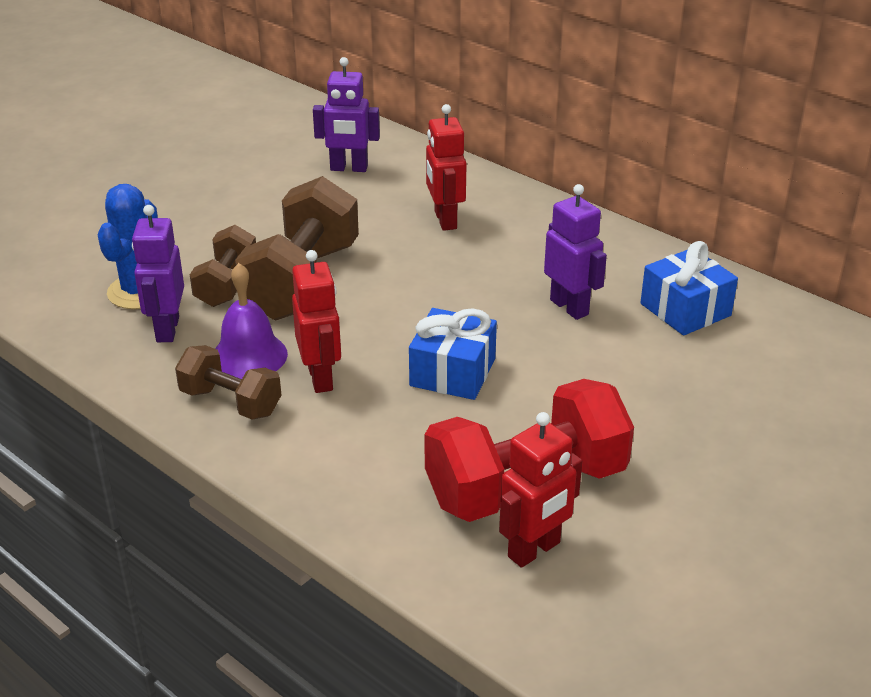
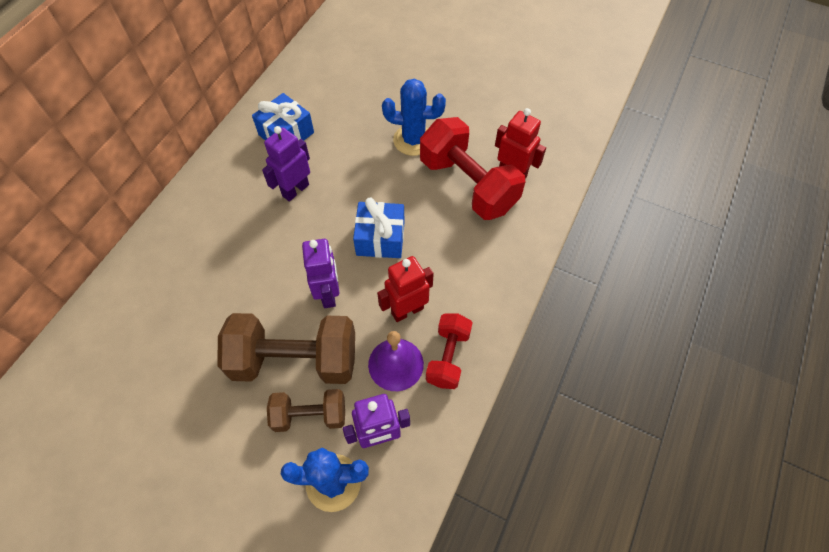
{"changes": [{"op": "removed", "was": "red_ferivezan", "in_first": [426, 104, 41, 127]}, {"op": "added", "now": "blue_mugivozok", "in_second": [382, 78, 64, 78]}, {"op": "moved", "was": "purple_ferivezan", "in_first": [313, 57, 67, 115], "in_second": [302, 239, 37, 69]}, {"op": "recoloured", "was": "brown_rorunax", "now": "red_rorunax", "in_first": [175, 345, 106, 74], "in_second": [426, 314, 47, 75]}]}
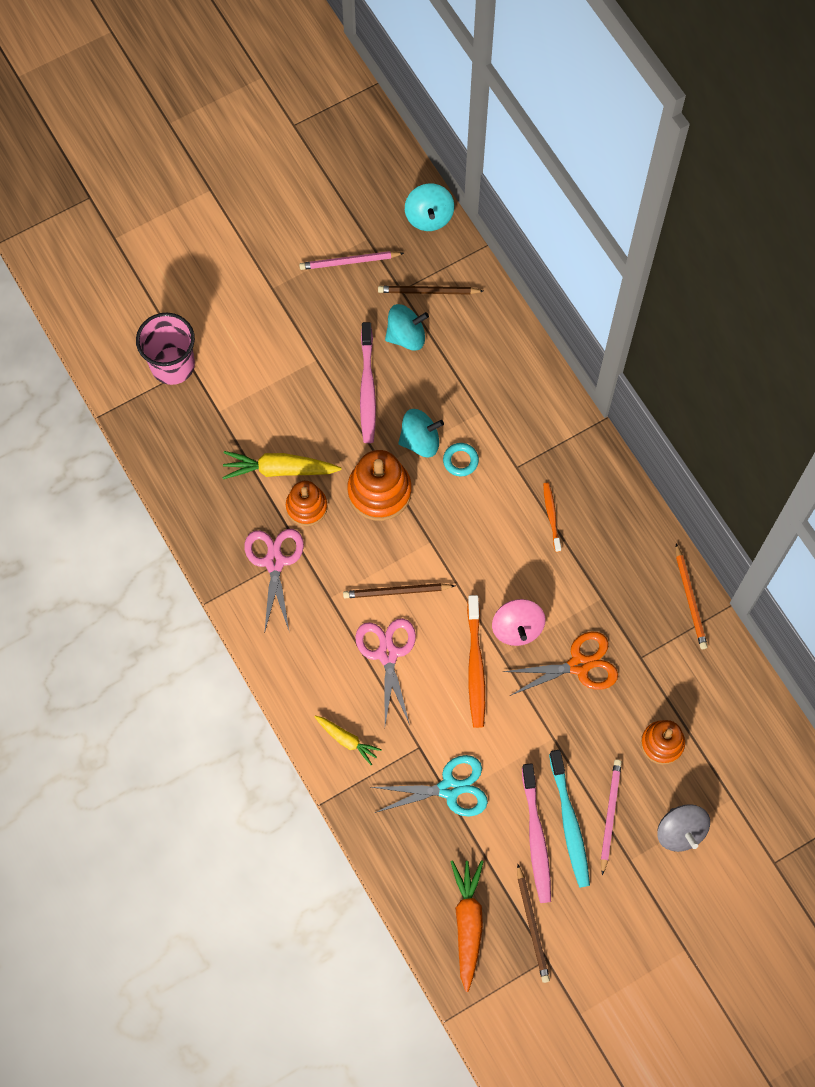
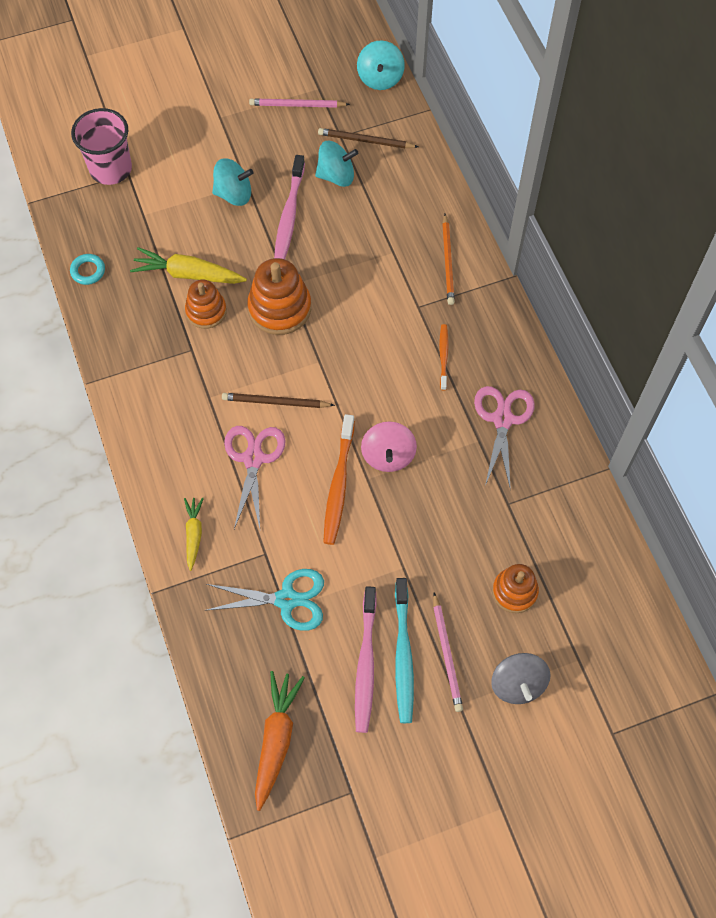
{"changes": [{"op": "removed", "was": "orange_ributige", "in_first": [503, 631, 115, 65]}, {"op": "removed", "was": "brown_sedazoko", "in_first": [517, 864, 33, 119]}, {"op": "moved", "was": "pink_ributige", "in_first": [244, 529, 60, 105], "in_second": [474, 386, 61, 104]}, {"op": "moved", "was": "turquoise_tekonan", "in_first": [398, 409, 46, 48], "in_second": [212, 158, 42, 48]}, {"op": "moved", "was": "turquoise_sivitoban", "in_first": [443, 443, 36, 33], "in_second": [70, 254, 35, 31]}, {"op": "moved", "was": "orange_sedazoko", "in_first": [676, 544, 32, 105], "in_second": [442, 214, 13, 91]}, {"op": "turned", "was": "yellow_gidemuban", "in_first": [314, 716, 68, 49], "in_second": [184, 497, 20, 74], "clockwise": -135}, {"op": "turned", "was": "pink_sedazoko", "in_first": [601, 760, 21, 116], "in_second": [433, 592, 30, 120], "clockwise": 150}]}
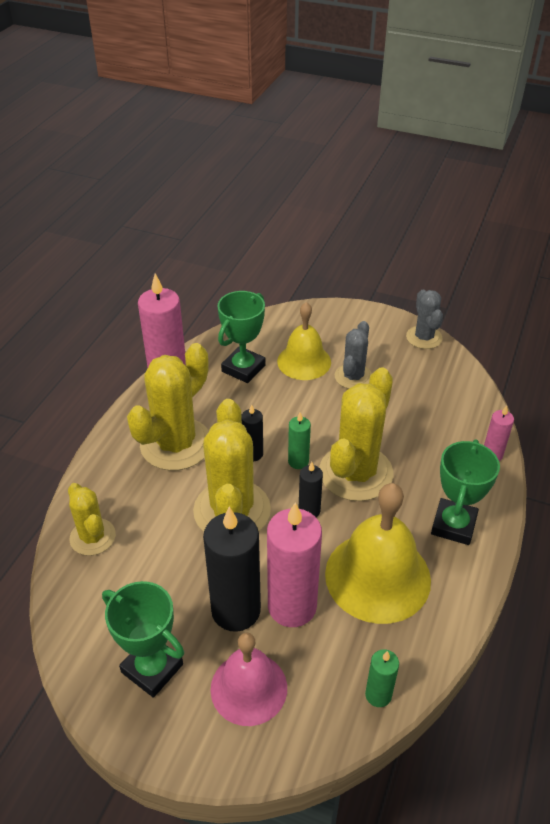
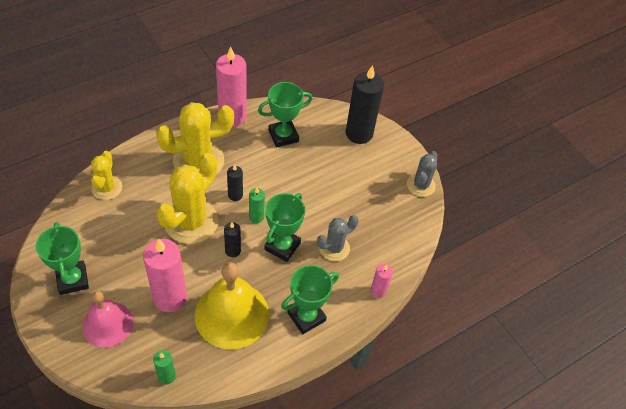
{"changes": [{"op": "removed", "was": "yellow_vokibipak", "in_first": [277, 302, 54, 78]}, {"op": "moved", "was": "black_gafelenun", "in_first": [203, 507, 58, 125], "in_second": [346, 65, 38, 79]}, {"op": "moved", "was": "grey_mugivozok", "in_first": [335, 321, 37, 68], "in_second": [317, 215, 42, 46]}, {"op": "replaced", "was": "yellow_mugivozok", "now": "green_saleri", "in_first": [319, 368, 74, 133], "in_second": [264, 193, 41, 69]}]}
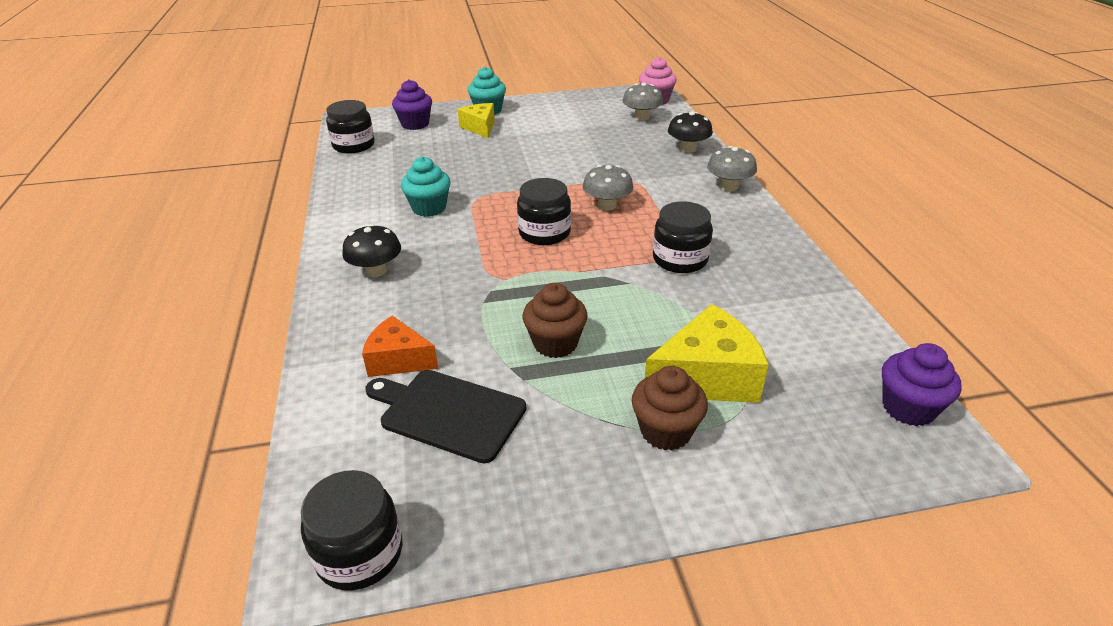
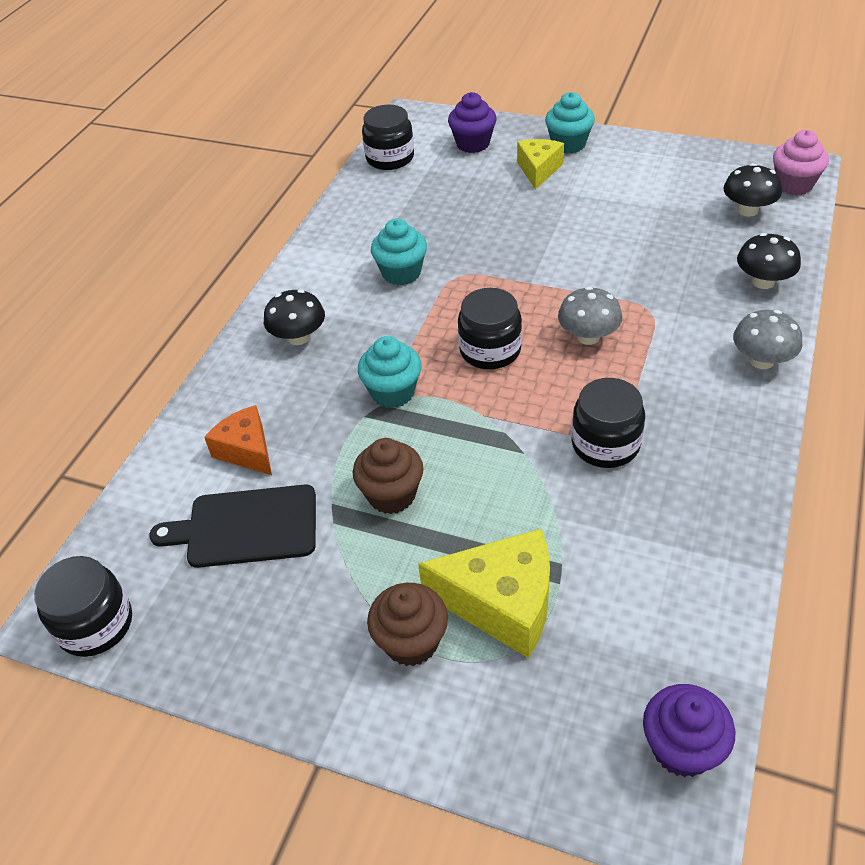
{"changes": [{"op": "added", "now": "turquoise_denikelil", "in_second": [358, 336, 64, 72]}, {"op": "recoloured", "was": "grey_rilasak", "now": "black_rilasak", "in_first": [622, 83, 41, 38], "in_second": [723, 163, 59, 54]}, {"op": "turned", "was": "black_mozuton", "in_first": [365, 370, 161, 93], "in_second": [149, 485, 167, 83], "clockwise": -60}]}
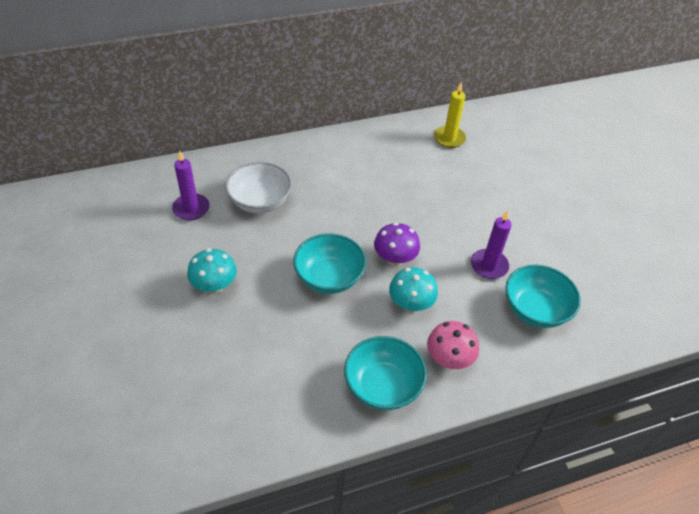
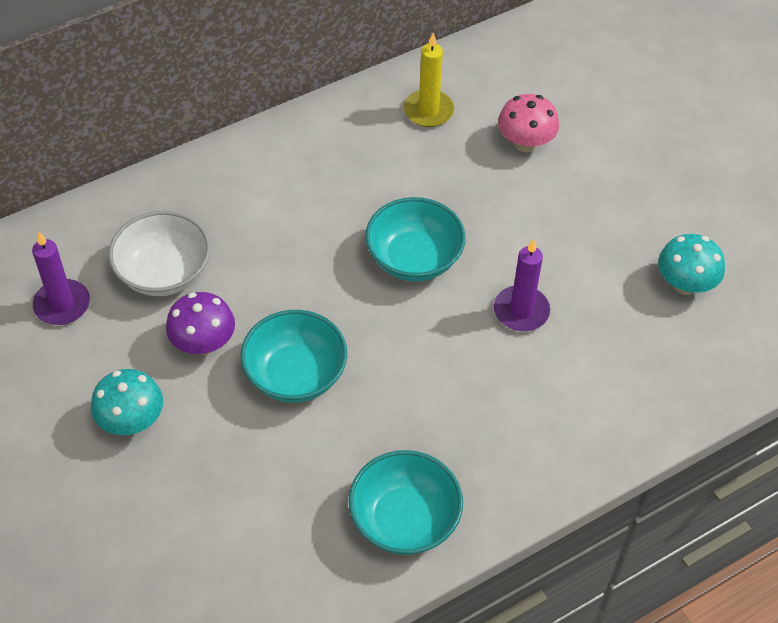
{"changes": [{"op": "moved", "was": "purple_rilasak", "in_first": [374, 222, 46, 44], "in_second": [166, 292, 69, 63]}, {"op": "moved", "was": "turquoise_rilasak", "in_first": [389, 267, 49, 45], "in_second": [658, 234, 67, 61]}, {"op": "moved", "was": "pink_rilasak", "in_first": [427, 321, 52, 48], "in_second": [498, 94, 61, 58]}, {"op": "moved", "was": "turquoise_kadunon", "in_first": [505, 265, 76, 63], "in_second": [365, 197, 101, 85]}]}
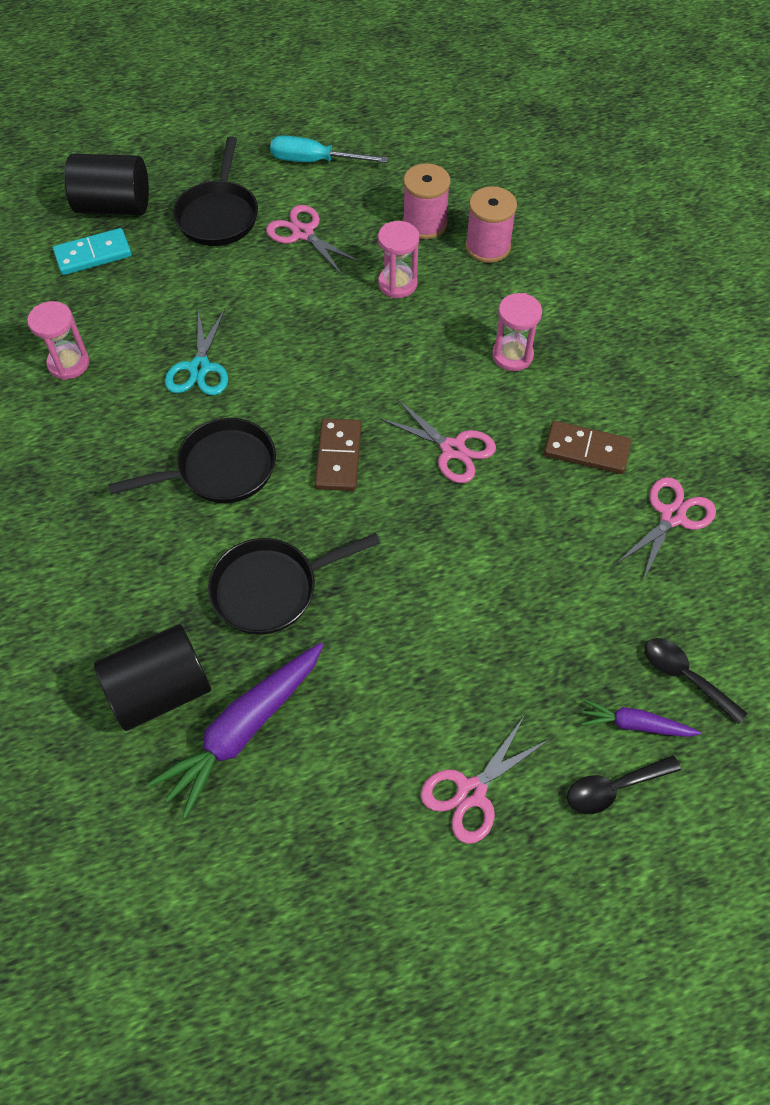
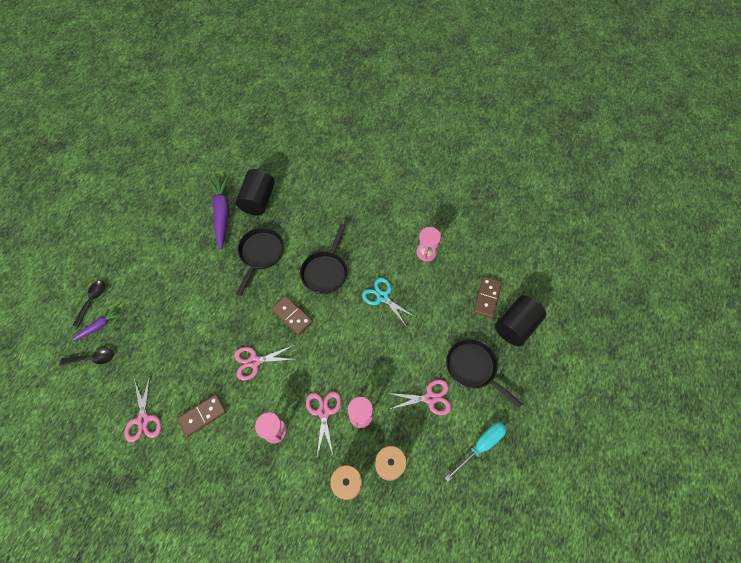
{"changes": [{"op": "moved", "was": "pink_ributige", "in_first": [420, 718, 130, 126], "in_second": [306, 392, 35, 64]}, {"op": "recoloured", "was": "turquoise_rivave", "now": "brown_rivave", "in_first": [53, 228, 79, 47], "in_second": [474, 277, 28, 41]}]}
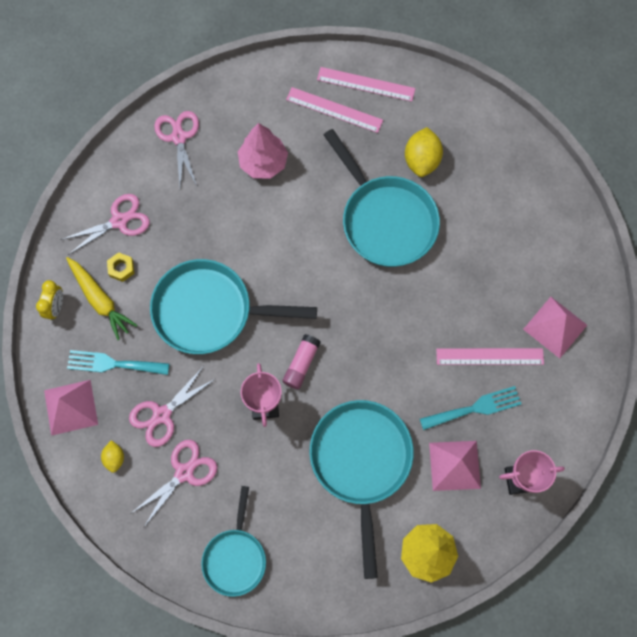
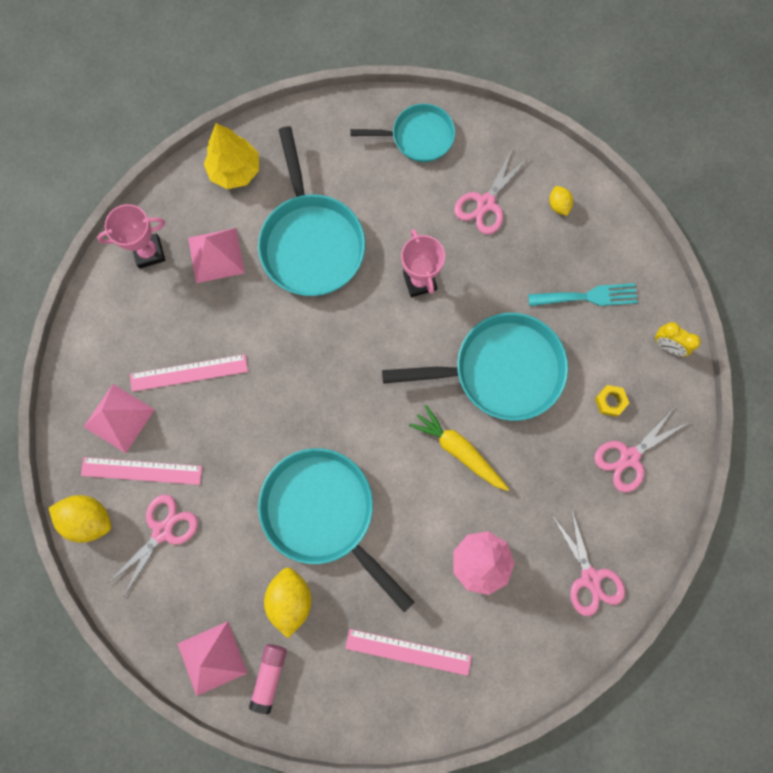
{"changes": [{"op": "removed", "was": "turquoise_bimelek", "in_first": [420, 386, 101, 44]}, {"op": "added", "now": "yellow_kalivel", "in_second": [49, 495, 62, 47]}, {"op": "moved", "was": "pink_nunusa", "in_first": [44, 380, 54, 56], "in_second": [178, 621, 69, 75]}, {"op": "moved", "was": "yellow_gidemuban", "in_first": [66, 257, 71, 83], "in_second": [409, 405, 100, 86]}, {"op": "moved", "was": "pink_ributige", "in_first": [129, 366, 86, 81], "in_second": [107, 494, 91, 102]}, {"op": "moved", "was": "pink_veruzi", "in_first": [283, 334, 38, 55], "in_second": [249, 644, 38, 70]}, {"op": "moved", "was": "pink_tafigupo", "in_first": [317, 67, 98, 35], "in_second": [81, 457, 121, 28]}, {"op": "turned", "was": "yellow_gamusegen", "in_first": [36, 280, 27, 40], "in_second": [654, 322, 47, 34], "clockwise": -60}, {"op": "turned", "was": "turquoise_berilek", "in_first": [201, 486, 65, 111], "in_second": [350, 104, 105, 58], "clockwise": 90}]}
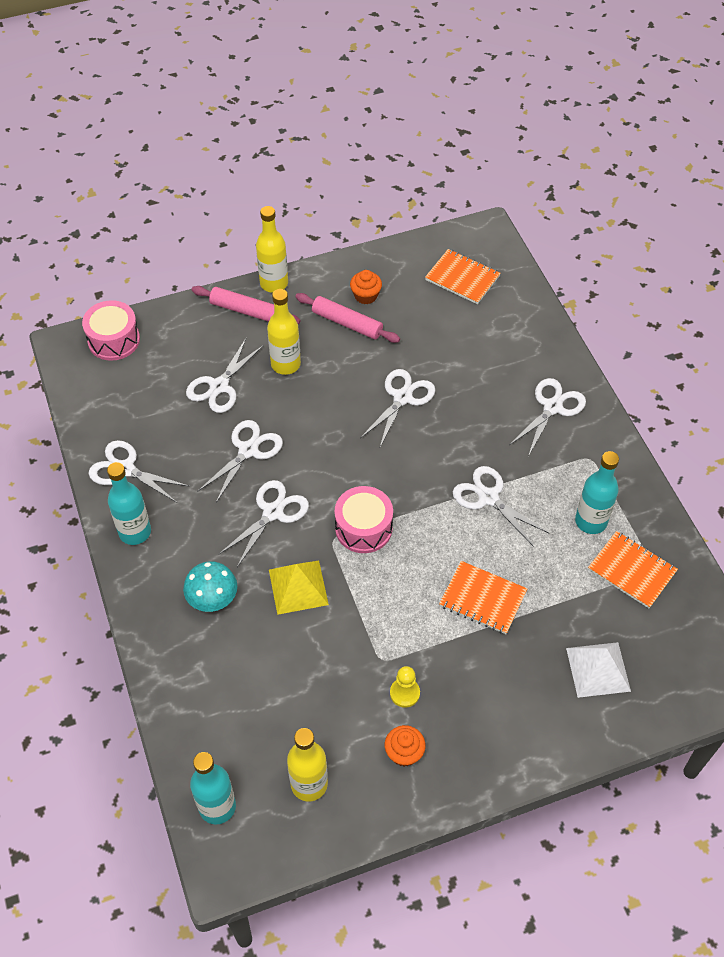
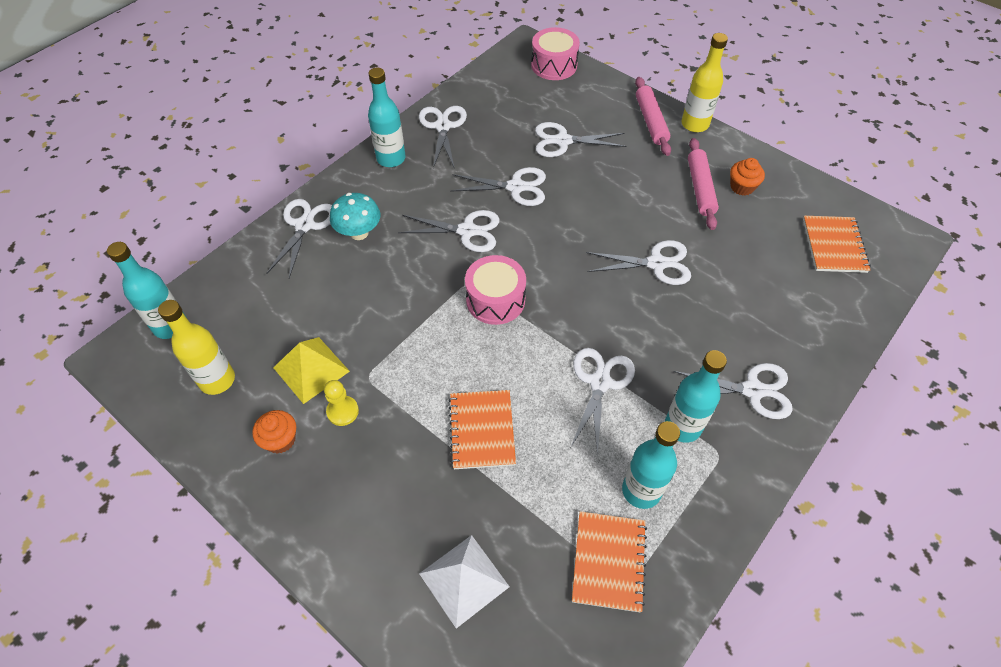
{"changes": [{"op": "removed", "was": "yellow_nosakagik", "in_first": [267, 289, 34, 86]}, {"op": "added", "now": "white_ributige", "in_second": [266, 199, 66, 79]}, {"op": "added", "now": "turquoise_nosakagik", "in_second": [665, 350, 62, 93]}, {"op": "moved", "was": "yellow_nunusa", "in_first": [269, 561, 60, 54], "in_second": [273, 337, 77, 67]}]}
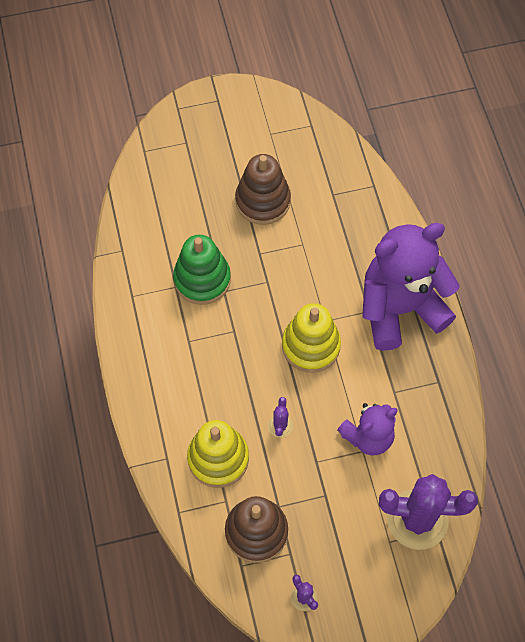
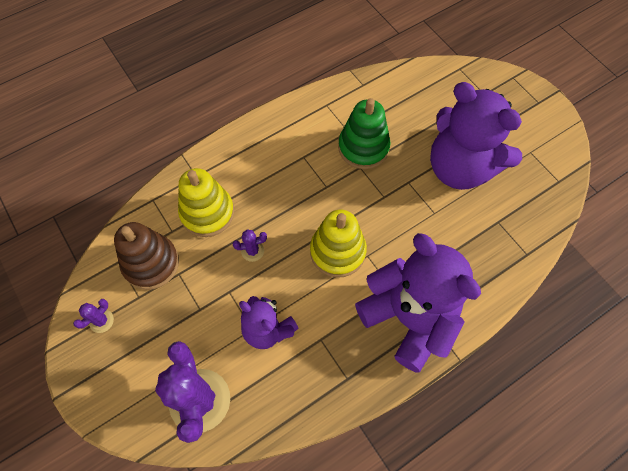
{"changes": [{"op": "replaced", "was": "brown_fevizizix", "now": "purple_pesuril", "in_first": [235, 154, 56, 71], "in_second": [430, 82, 92, 108]}]}
